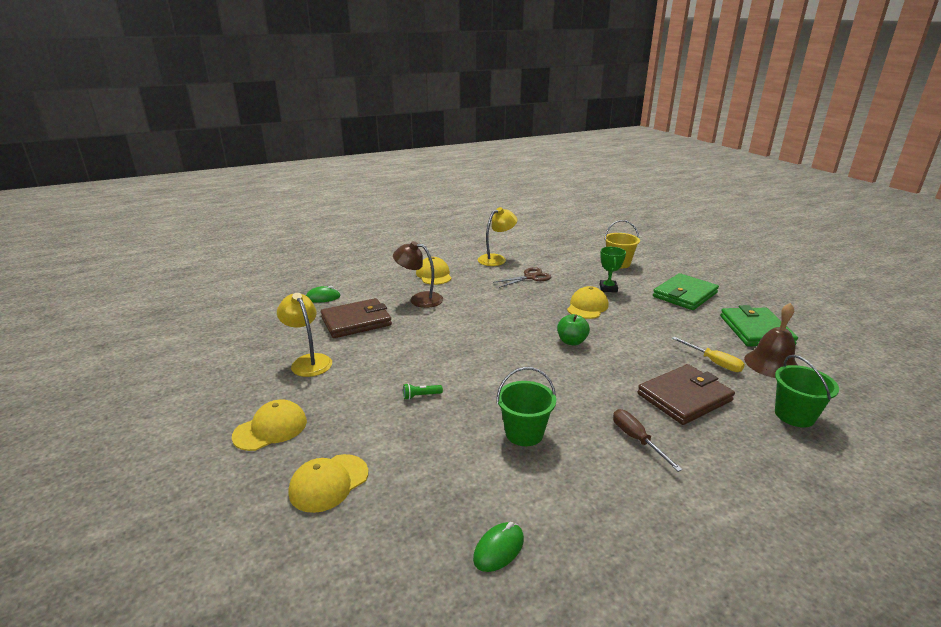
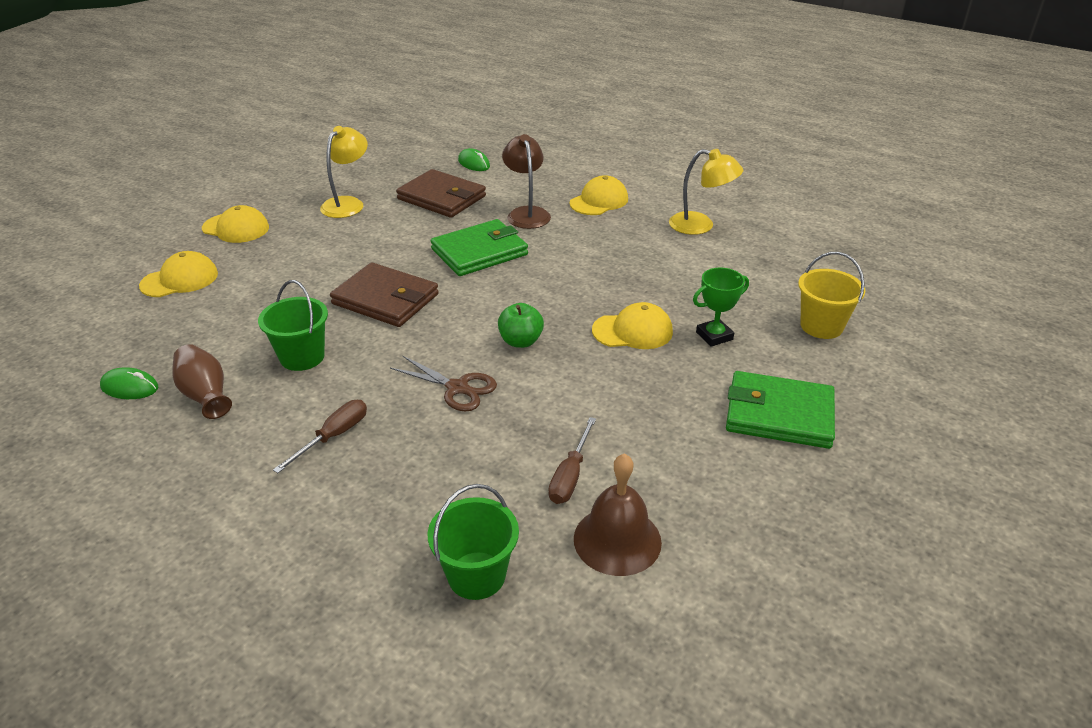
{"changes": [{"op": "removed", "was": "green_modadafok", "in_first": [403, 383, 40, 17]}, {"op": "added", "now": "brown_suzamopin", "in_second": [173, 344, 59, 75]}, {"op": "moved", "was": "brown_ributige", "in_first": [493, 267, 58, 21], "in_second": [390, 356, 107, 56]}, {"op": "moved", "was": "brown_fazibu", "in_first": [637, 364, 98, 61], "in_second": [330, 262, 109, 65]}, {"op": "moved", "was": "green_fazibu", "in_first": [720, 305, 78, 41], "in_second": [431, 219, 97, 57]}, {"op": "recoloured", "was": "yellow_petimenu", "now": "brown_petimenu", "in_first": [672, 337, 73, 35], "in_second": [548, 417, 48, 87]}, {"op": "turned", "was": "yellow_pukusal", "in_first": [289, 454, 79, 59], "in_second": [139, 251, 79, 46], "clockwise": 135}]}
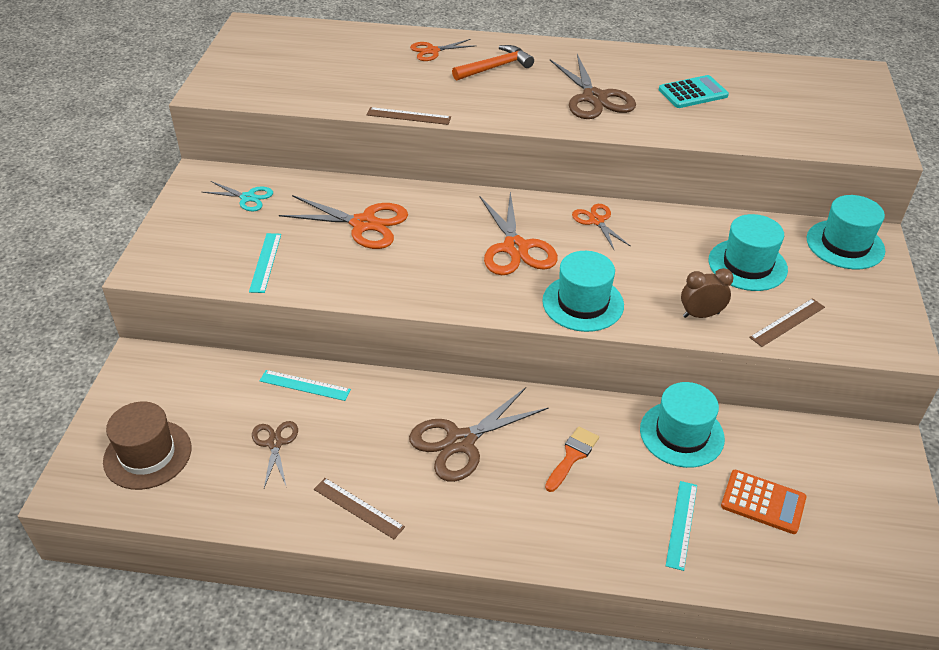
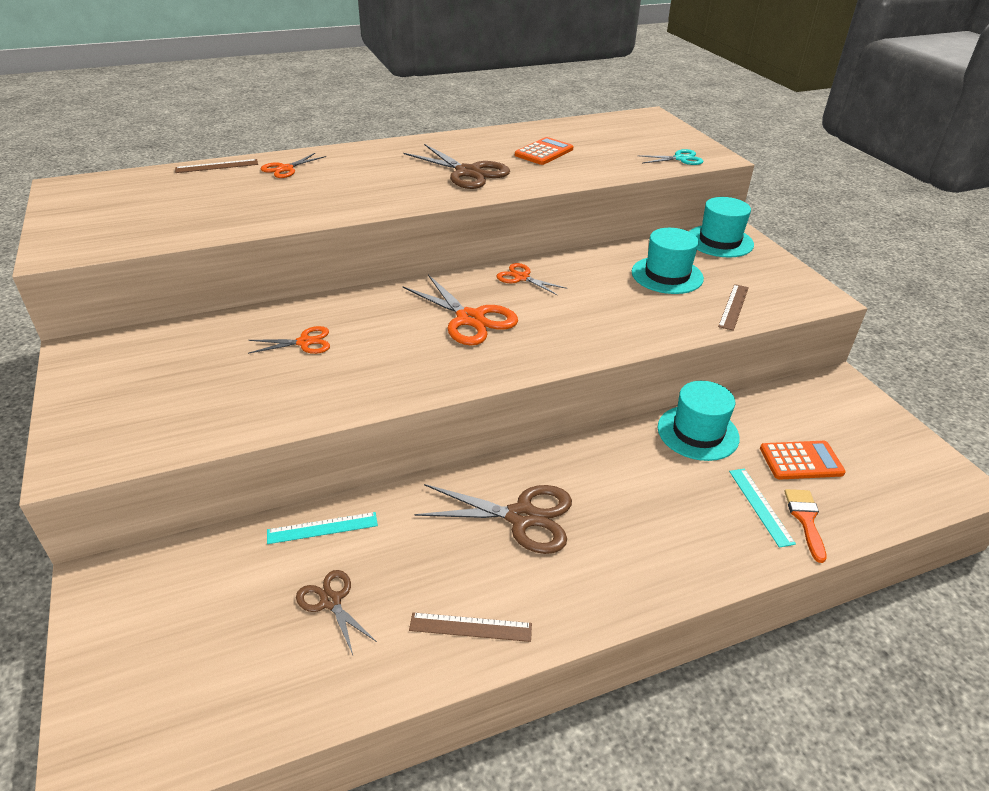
{"changes": [{"op": "removed", "was": "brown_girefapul", "in_first": [103, 402, 89, 88]}, {"op": "removed", "was": "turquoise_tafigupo", "in_first": [249, 233, 32, 60]}, {"op": "removed", "was": "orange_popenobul", "in_first": [452, 45, 82, 36]}, {"op": "removed", "was": "turquoise_girefapul", "in_first": [542, 251, 82, 81]}, {"op": "removed", "was": "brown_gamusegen", "in_first": [681, 268, 53, 50]}, {"op": "moved", "was": "turquoise_ributige", "in_first": [202, 181, 71, 30], "in_second": [637, 149, 66, 16]}, {"op": "moved", "was": "brown_tafigupo", "in_first": [366, 107, 85, 18], "in_second": [175, 159, 83, 14]}, {"op": "moved", "was": "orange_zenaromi", "in_first": [545, 427, 54, 65], "in_second": [784, 489, 43, 74]}, {"op": "recoloured", "was": "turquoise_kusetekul", "now": "orange_kusetekul", "in_first": [659, 75, 70, 33], "in_second": [515, 137, 59, 28]}, {"op": "turned", "was": "brown_ributige", "in_first": [409, 387, 140, 95], "in_second": [414, 484, 158, 70], "clockwise": -105}, {"op": "resized", "was": "orange_ributige", "in_first": [279, 195, 129, 54], "in_second": [248, 326, 82, 28], "ratio": 0.57}]}
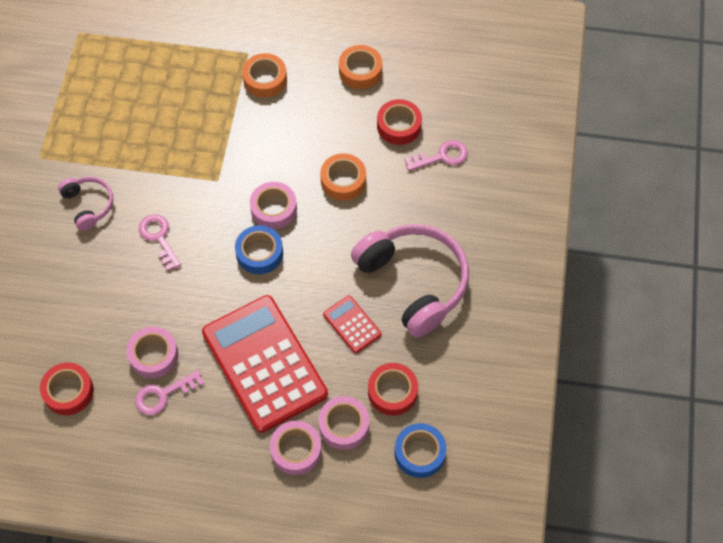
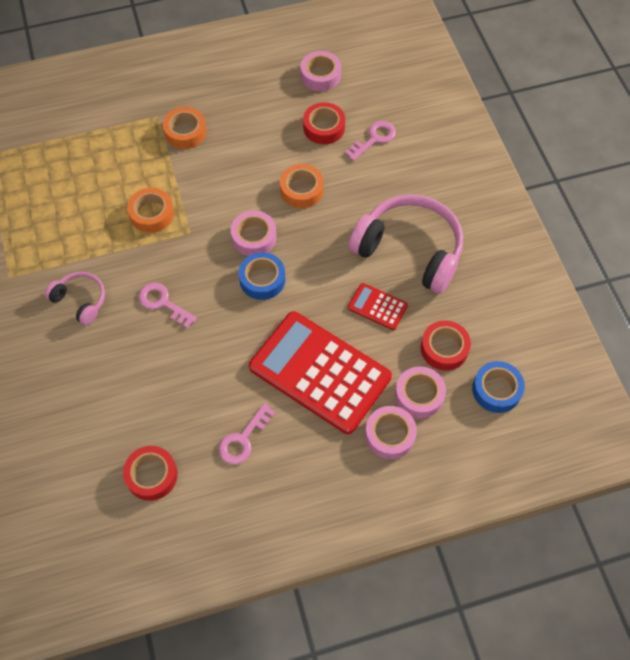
{"changes": [{"op": "moved", "was": "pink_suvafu", "in_first": [126, 327, 52, 51], "in_second": [301, 51, 40, 40]}, {"op": "moved", "was": "orange_suvafu", "in_first": [339, 45, 43, 44], "in_second": [127, 188, 47, 45]}]}
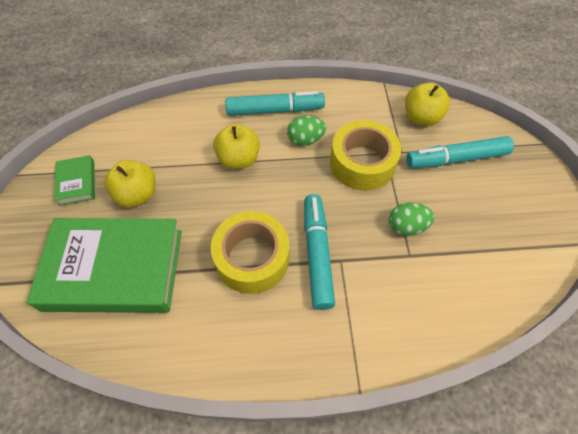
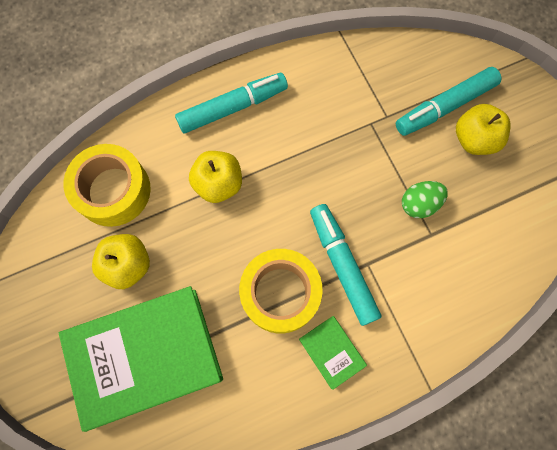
{"changes": [{"op": "removed", "was": "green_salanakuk", "in_first": [287, 115, 39, 31]}, {"op": "moved", "was": "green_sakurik", "in_first": [54, 155, 41, 51], "in_second": [299, 316, 68, 74]}, {"op": "moved", "was": "yellow_suvafu", "in_first": [330, 120, 72, 71], "in_second": [63, 144, 88, 83]}, {"op": "moved", "was": "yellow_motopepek", "in_first": [405, 82, 45, 44], "in_second": [456, 104, 55, 51]}]}
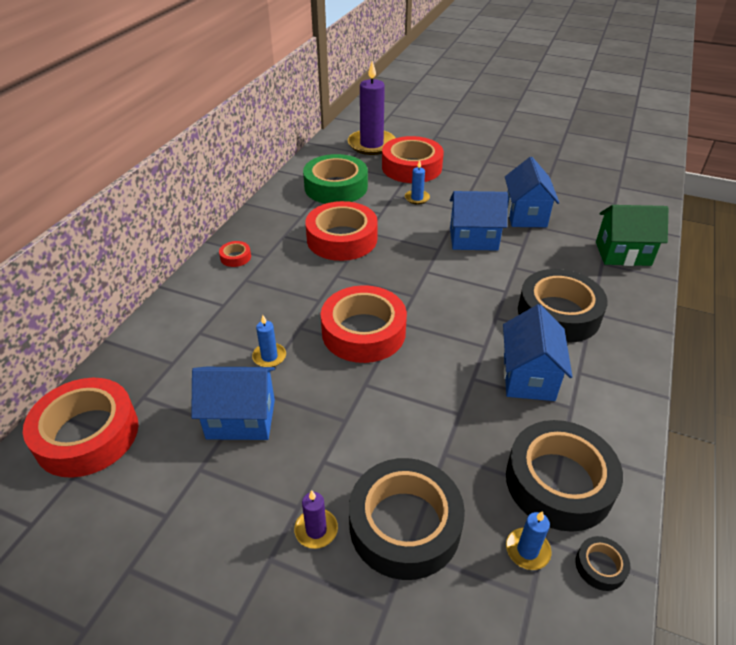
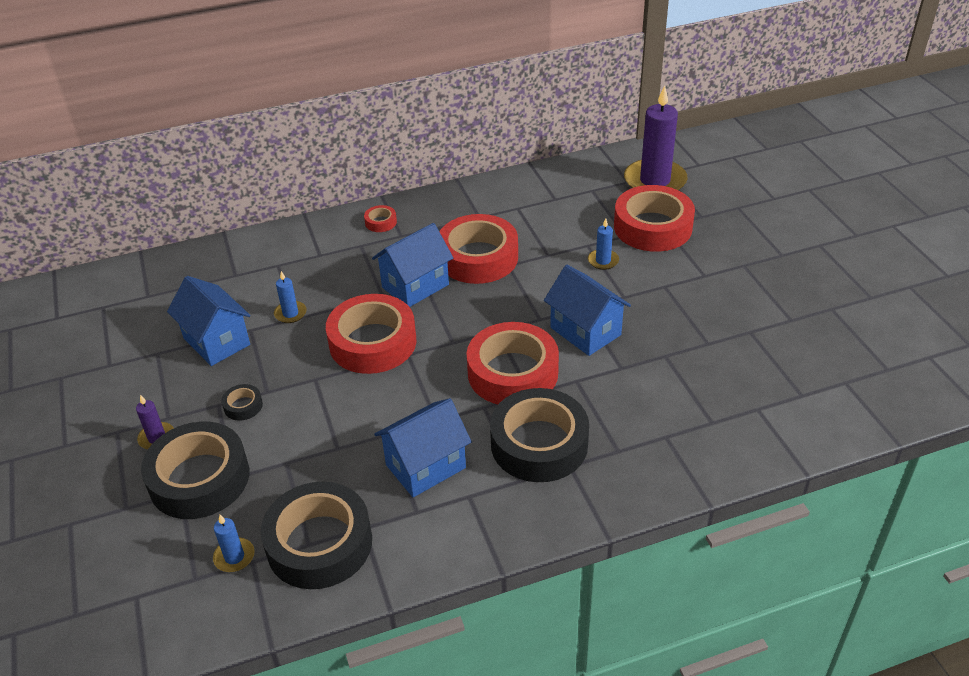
{"changes": [{"op": "removed", "was": "green_suvafu", "in_first": [303, 154, 65, 50]}, {"op": "removed", "was": "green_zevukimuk", "in_first": [596, 205, 72, 61]}, {"op": "moved", "was": "red_suvafu", "in_first": [23, 378, 115, 100], "in_second": [466, 322, 93, 82]}, {"op": "moved", "was": "blue_zevukimuk", "in_first": [505, 157, 54, 70], "in_second": [372, 223, 81, 84]}, {"op": "moved", "was": "black_suvafu", "in_first": [576, 536, 54, 55], "in_second": [221, 384, 42, 37]}]}
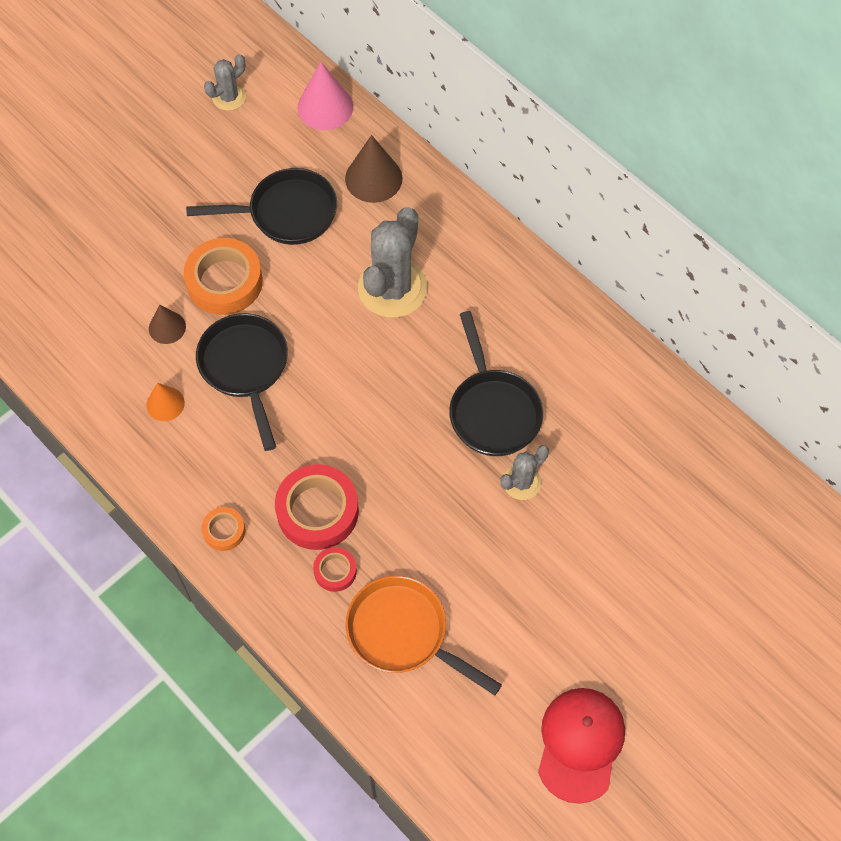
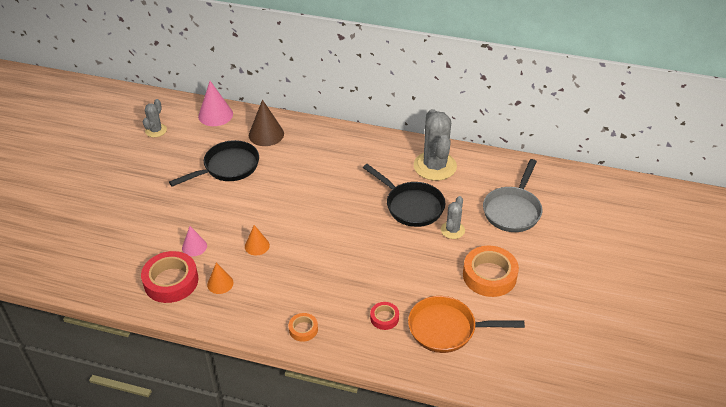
{"changes": [{"op": "removed", "was": "red_pukusal", "in_first": [538, 688, 87, 116]}, {"op": "added", "now": "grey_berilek", "in_second": [483, 159, 59, 73]}, {"op": "moved", "was": "orange_suvafu", "in_first": [184, 238, 79, 77], "in_second": [463, 246, 56, 51]}, {"op": "moved", "was": "red_suvafu", "in_first": [275, 464, 84, 86], "in_second": [141, 251, 57, 52]}, {"op": "moved", "was": "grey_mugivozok", "in_first": [358, 207, 69, 111], "in_second": [414, 109, 43, 72]}, {"op": "replaced", "was": "black_berilek", "now": "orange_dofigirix", "in_first": [196, 313, 92, 138], "in_second": [245, 225, 25, 30]}, {"op": "recoloured", "was": "brown_dofigirix", "now": "pink_dofigirix", "in_first": [149, 304, 37, 40], "in_second": [182, 226, 25, 30]}]}
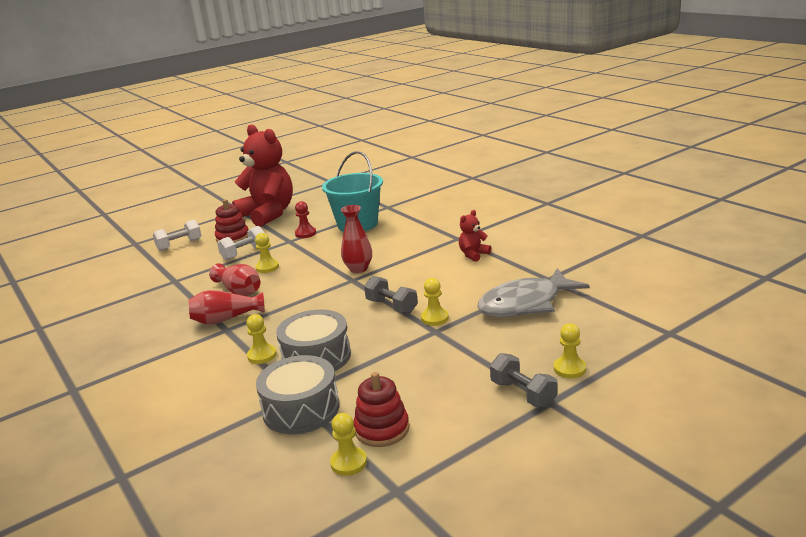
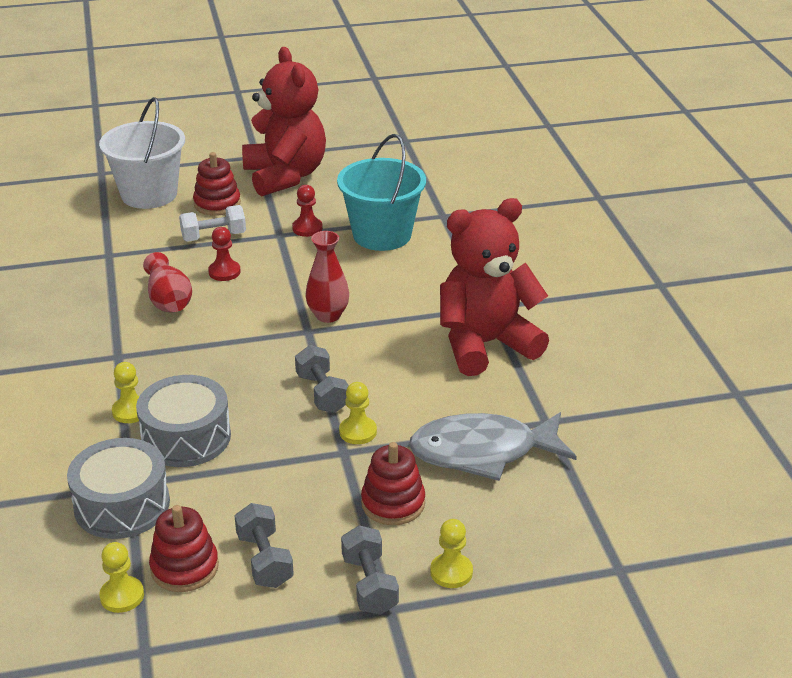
{"changes": [{"op": "removed", "was": "red_suzamopin", "in_first": [189, 290, 76, 35]}, {"op": "added", "now": "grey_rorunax", "in_second": [235, 503, 59, 85]}, {"op": "added", "now": "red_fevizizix", "in_second": [361, 442, 64, 83]}, {"op": "replaced", "was": "white_rorunax", "now": "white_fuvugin", "in_first": [153, 219, 49, 32], "in_second": [99, 97, 86, 112]}, {"op": "recoloured", "was": "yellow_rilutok", "now": "red_rilutok", "in_first": [255, 233, 24, 40], "in_second": [208, 227, 33, 54]}, {"op": "resized", "was": "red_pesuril", "in_first": [459, 210, 32, 52], "in_second": [440, 198, 109, 178], "ratio": 2.37}]}
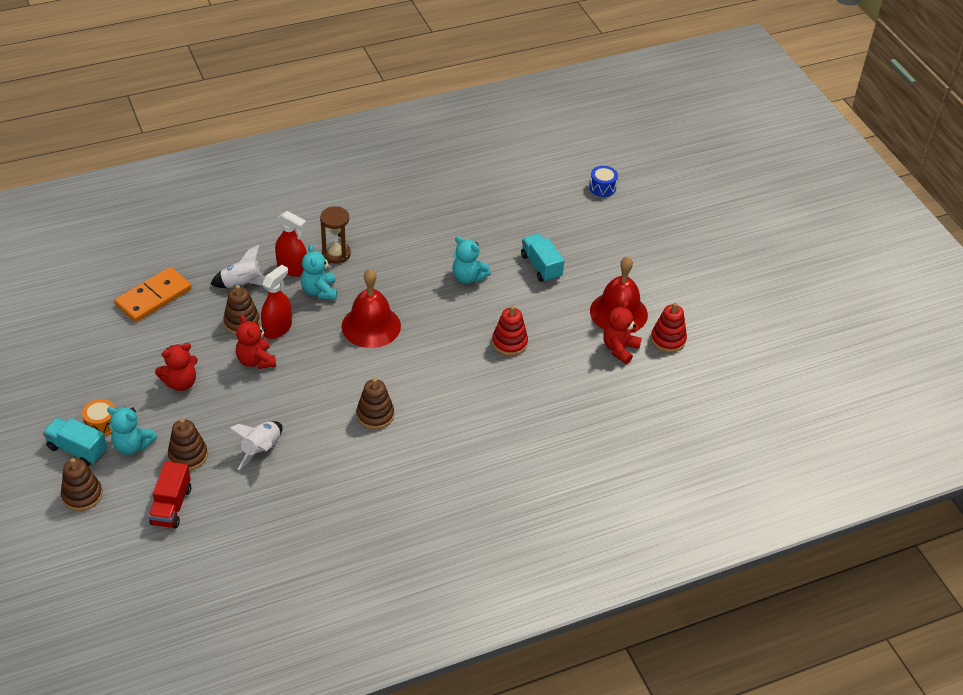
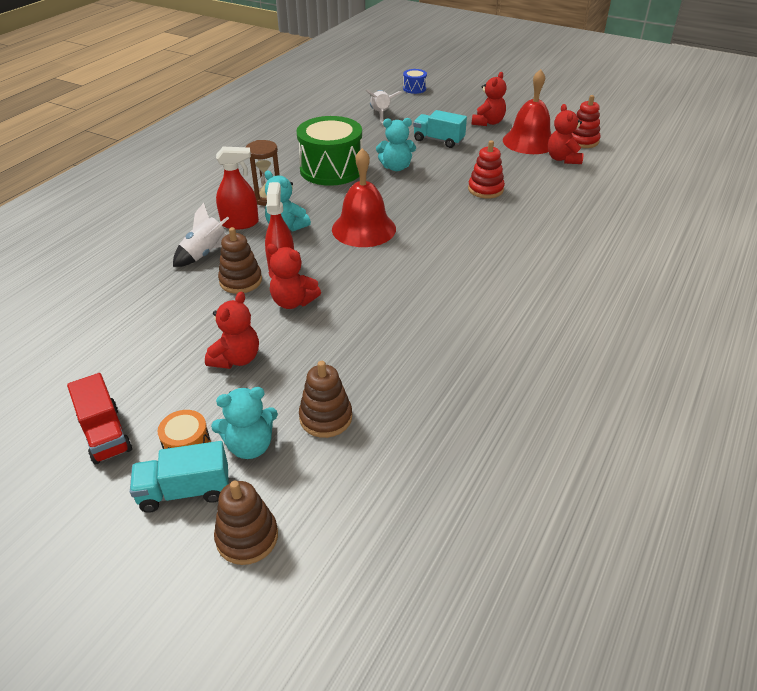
{"changes": [{"op": "removed", "was": "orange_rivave", "in_first": [114, 267, 77, 55]}, {"op": "removed", "was": "brown_fevizizix", "in_first": [356, 378, 38, 51]}, {"op": "added", "now": "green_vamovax", "in_second": [296, 116, 66, 70]}, {"op": "added", "now": "red_pesuril", "in_second": [472, 72, 34, 54]}, {"op": "moved", "was": "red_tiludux", "in_first": [149, 461, 42, 68], "in_second": [67, 373, 65, 92]}, {"op": "moved", "was": "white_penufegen", "in_first": [229, 421, 54, 49], "in_second": [366, 89, 36, 34]}]}
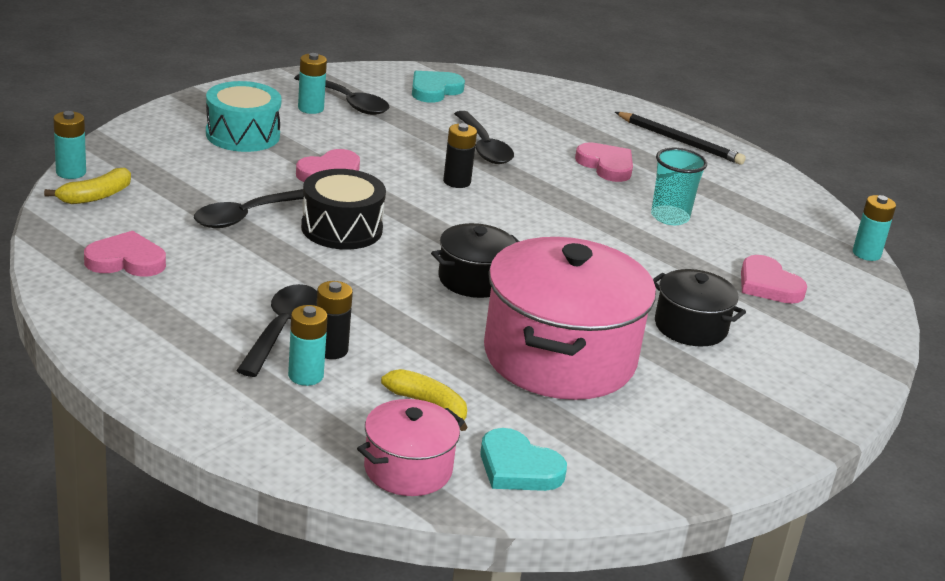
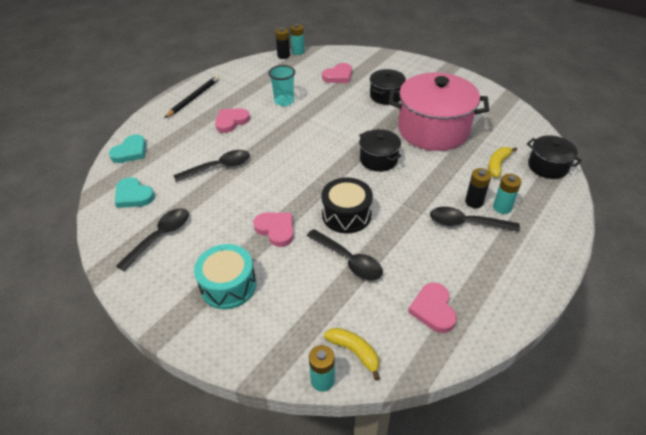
{"changes": [{"op": "removed", "was": "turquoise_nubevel", "in_first": [298, 53, 29, 61]}, {"op": "moved", "was": "black_nubevel", "in_first": [443, 123, 34, 65], "in_second": [275, 28, 15, 31]}, {"op": "moved", "was": "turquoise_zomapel", "in_first": [480, 428, 87, 63], "in_second": [109, 134, 37, 29]}, {"op": "recoloured", "was": "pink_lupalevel", "now": "black_lupalevel", "in_first": [357, 399, 108, 97], "in_second": [527, 135, 55, 44]}]}
